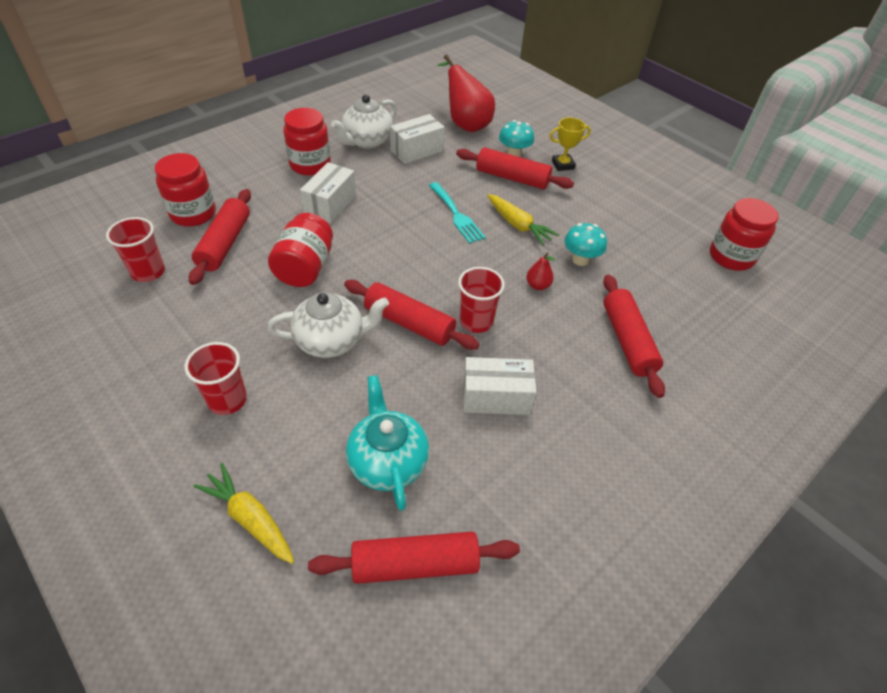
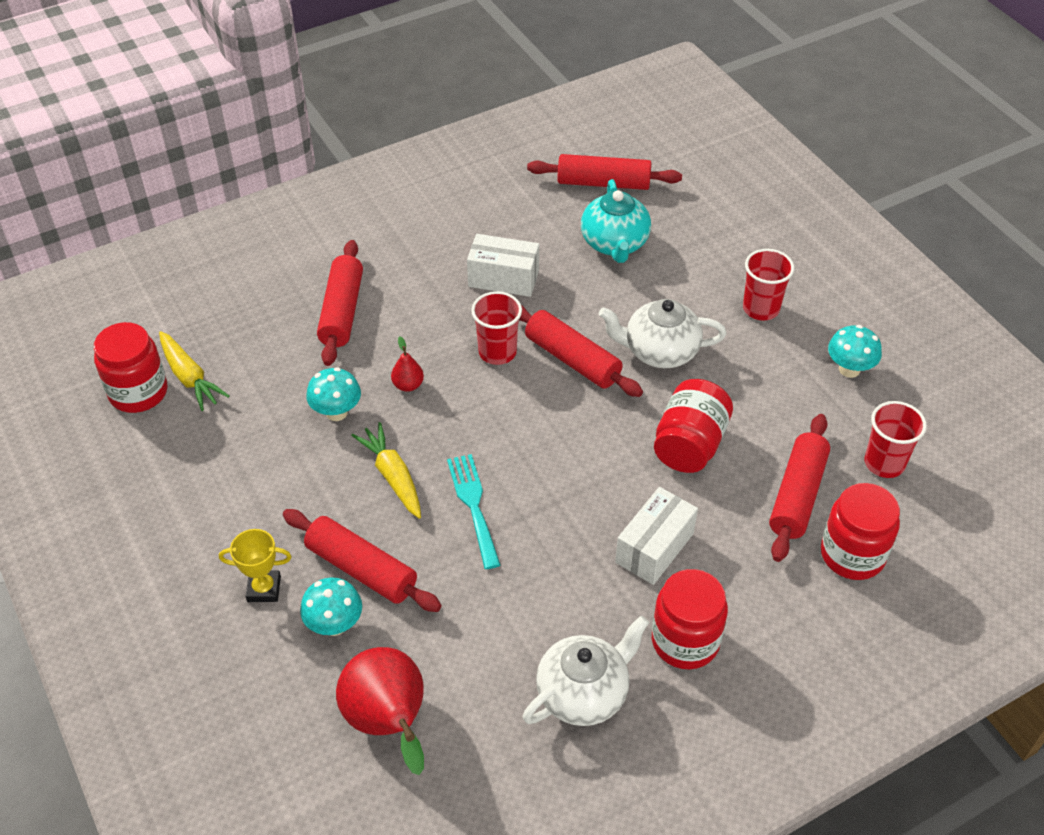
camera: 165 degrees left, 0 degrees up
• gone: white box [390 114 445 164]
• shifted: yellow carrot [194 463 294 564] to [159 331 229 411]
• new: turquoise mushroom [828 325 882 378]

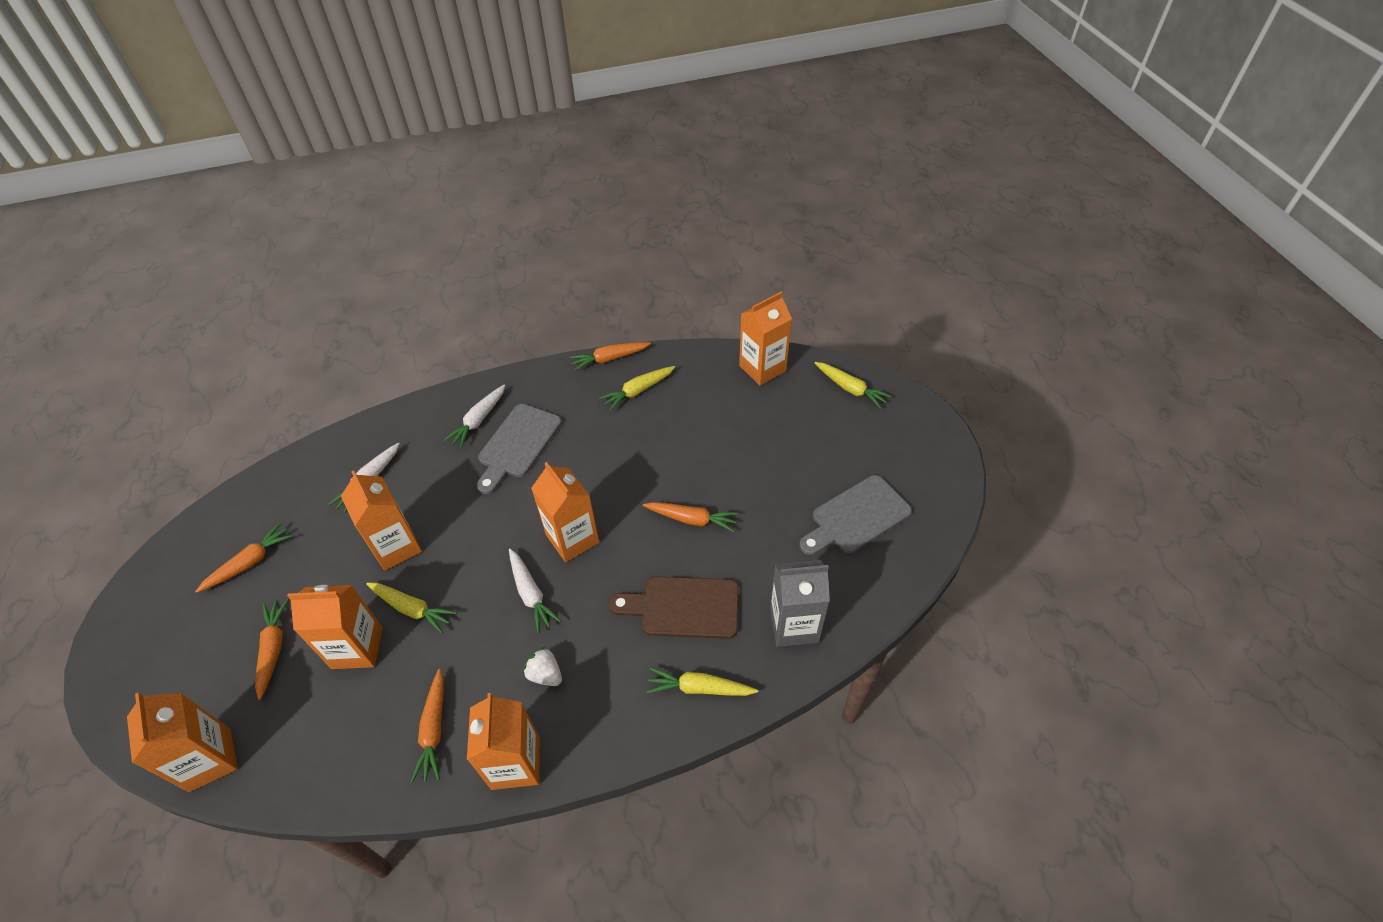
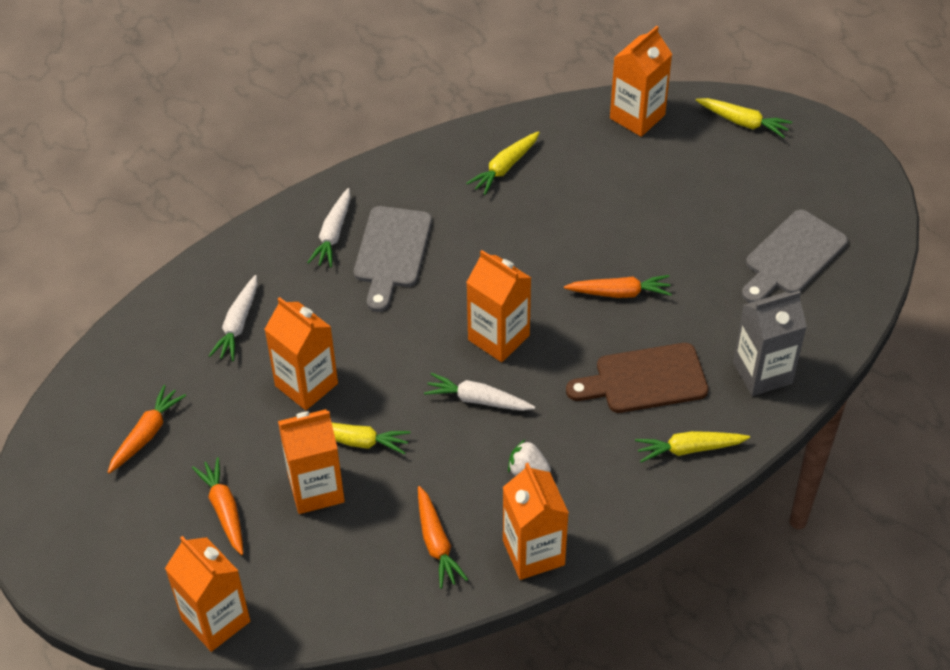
camera: 15 degrees left, 0 degrees up
• gone: orange carrot [569 342 651 371]
• rotated: white carrot [509 549 561 633] = [424 373 535 411] 150 degrees clockwise

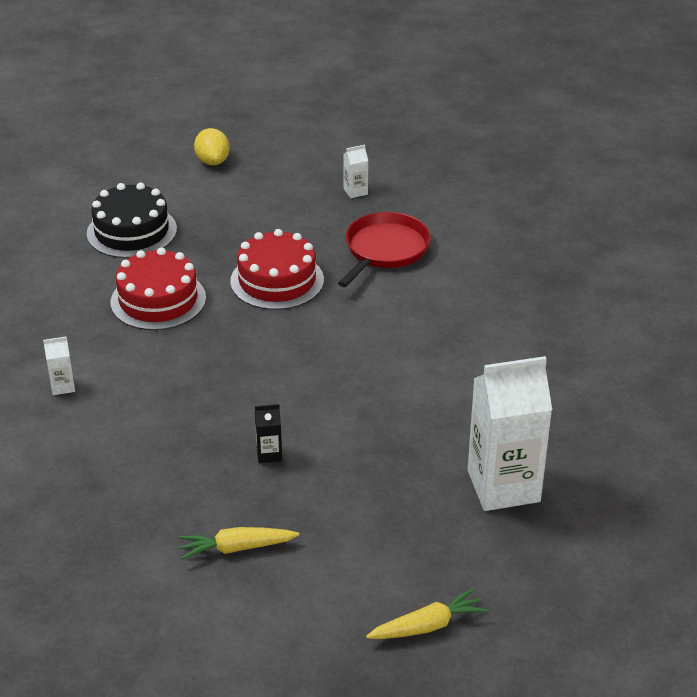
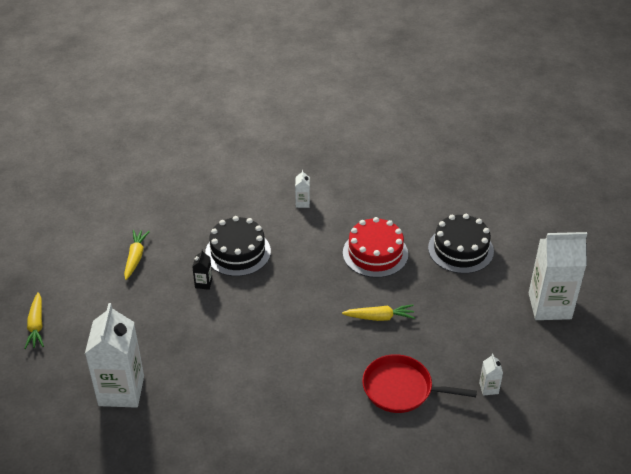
camera: 105 degrees right, 5 degrees up
• swapped: yellow lemon [194 128 230 165] to white carton [529 232 587 320]
• rotated: red pan [338 212 431 287] = [362 354 477 413] 150 degrees clockwise
• swapped: red cake [230 229 324 310] to yellow carrot [342 305 415 321]
• new: black cake [205 216 271 276]

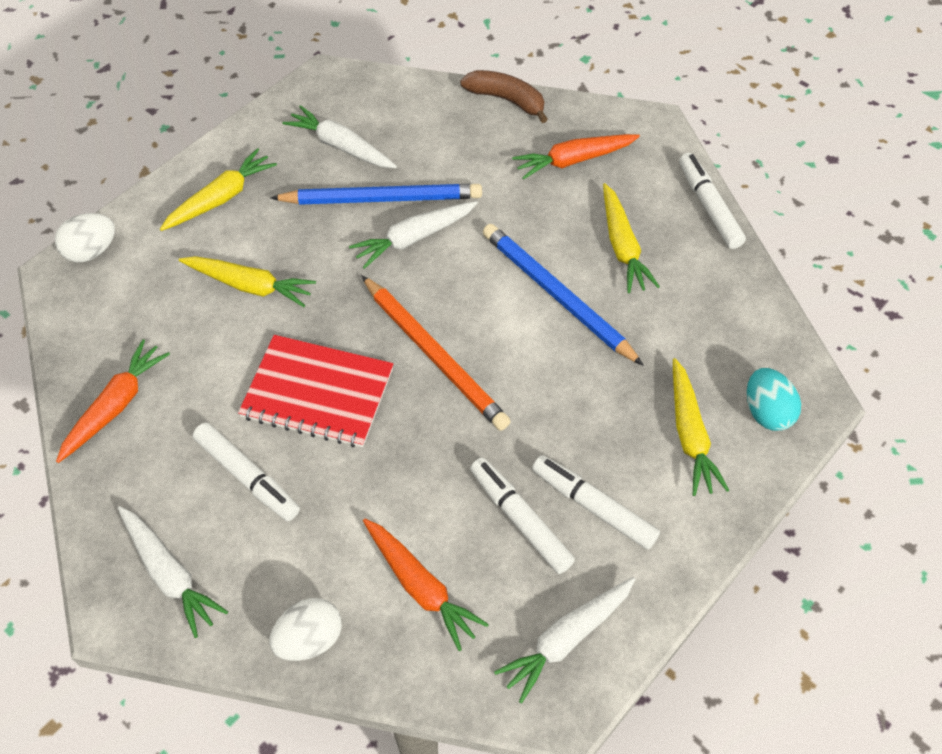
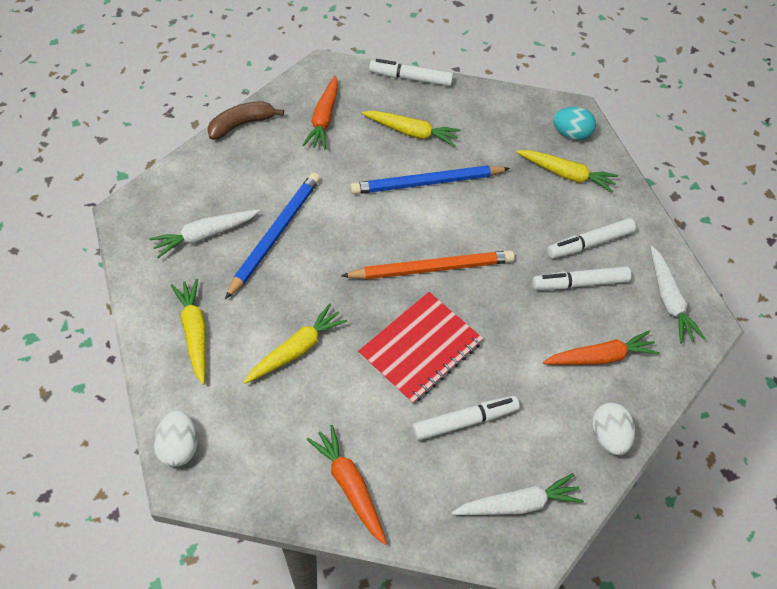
camera: 65 degrees left, 0 degrees up
• gone: white carrot [349 201 478 269]

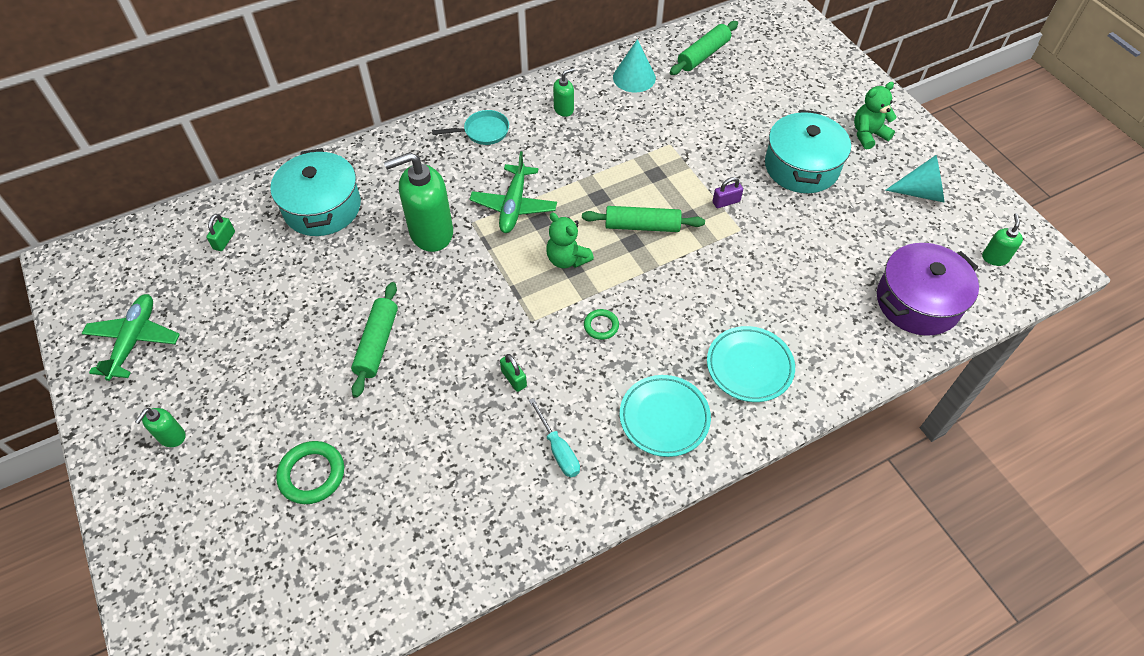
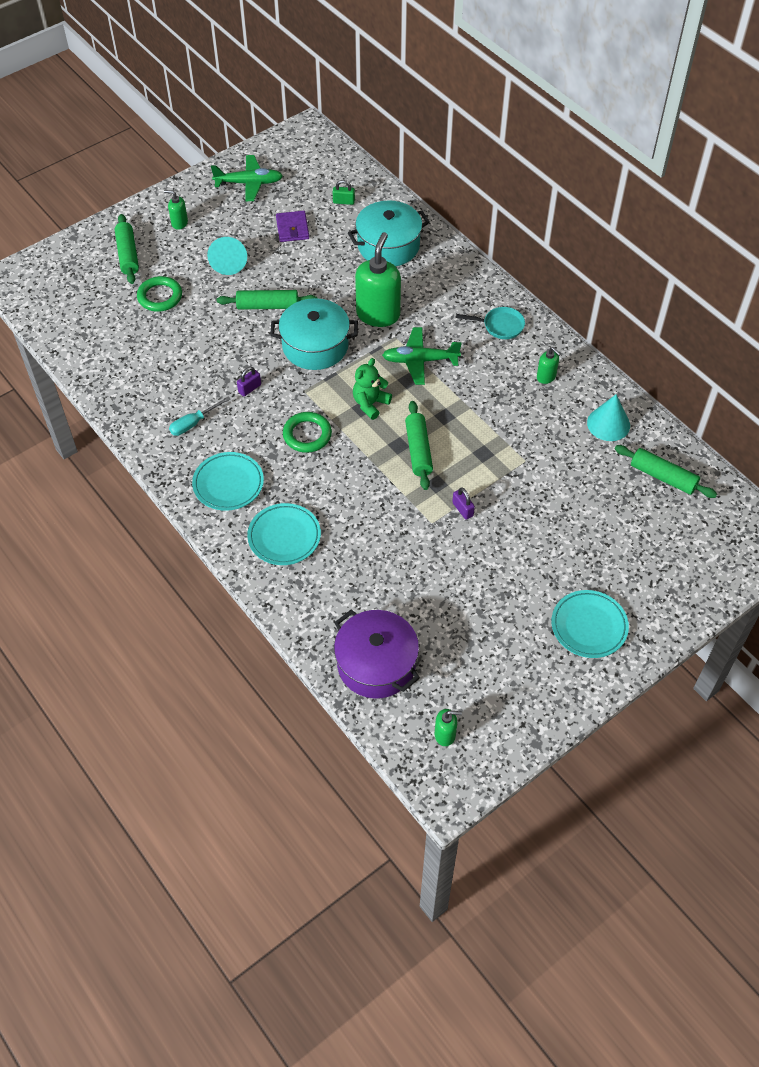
camera: 80 degrees right, 0 degrees up
• swapped: green teddy bear [854 82 897 150] to turquoise plate [551 590 629 658]
• rotated: turquoise pan [432 110 509 145] = [456 307 525 339] 60 degrees counterclockwise
• shifted: turquoise pot [765 110 851 193] to [270 298 358 370]
• rotated: green soap dispenser [384 152 453 252] = [355 232 401 327] 45 degrees clockwise
• shifted: turquoise cone [885 155 944 202] to [207 237 247 275]
• scaled: green ring [584 309 619 340] = [283 412 332 453] x1.70
• repainted: green padlock [500 354 527 392] to purple padlock [237 367 261 396]
• new: purple wallet [276 211 309 242]
• new: green rolling pin [115 214 139 284]

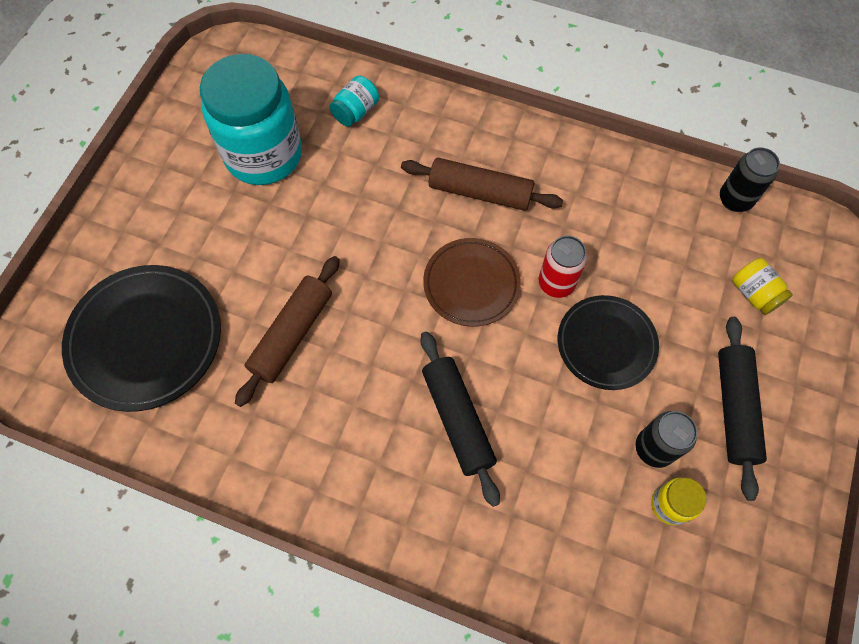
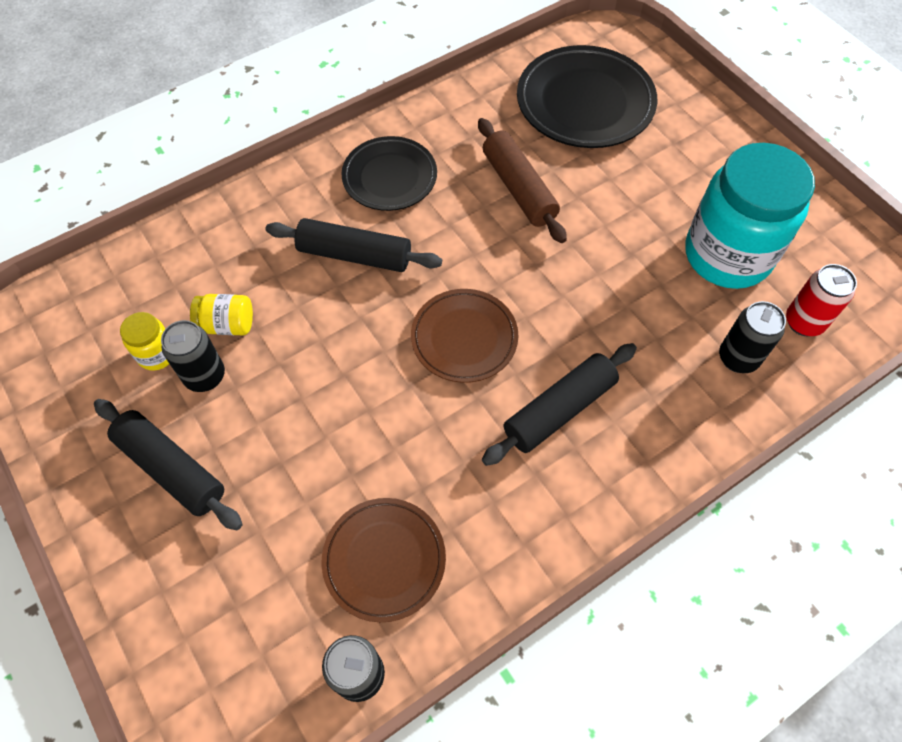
camera: 125 degrees right, 5 degrees down
• swapped: turquoise jar [329 75 379 127] to black can [719 301 786 373]
• repainted: brown rolling pin [401 158 563 211] to black rolling pin [482 343 637 466]
• shifted: red can [539 236 587 298] to [786 264 857 336]
• shifted: yellow jar [732 258 793 315] to [190 294 253 335]
• shifted: black plate [558 295 659 390] to [341 136 437 211]
• new: brown plate [322 498 446 622]

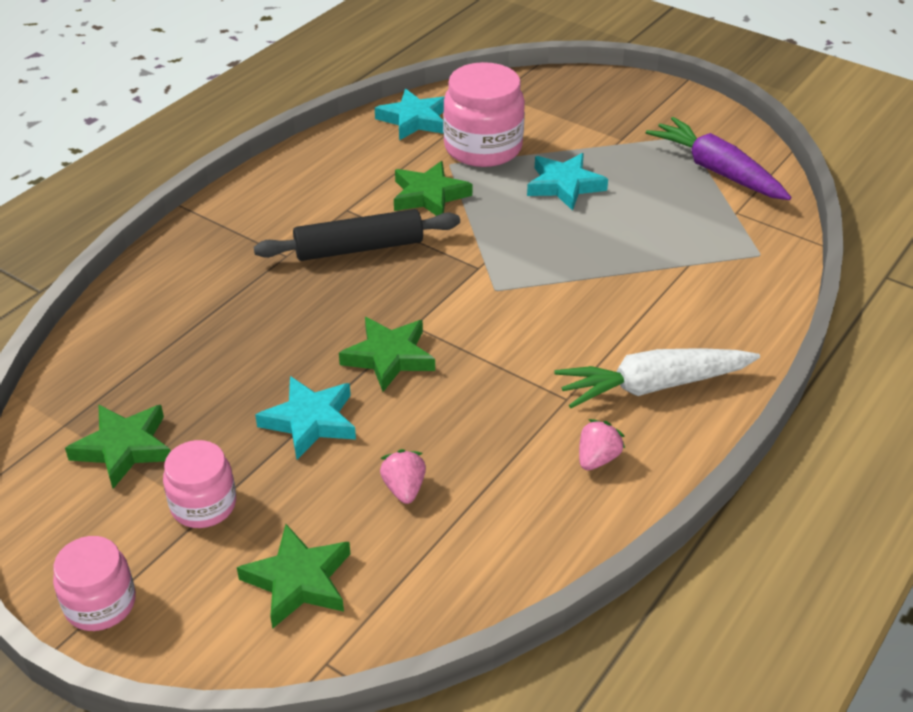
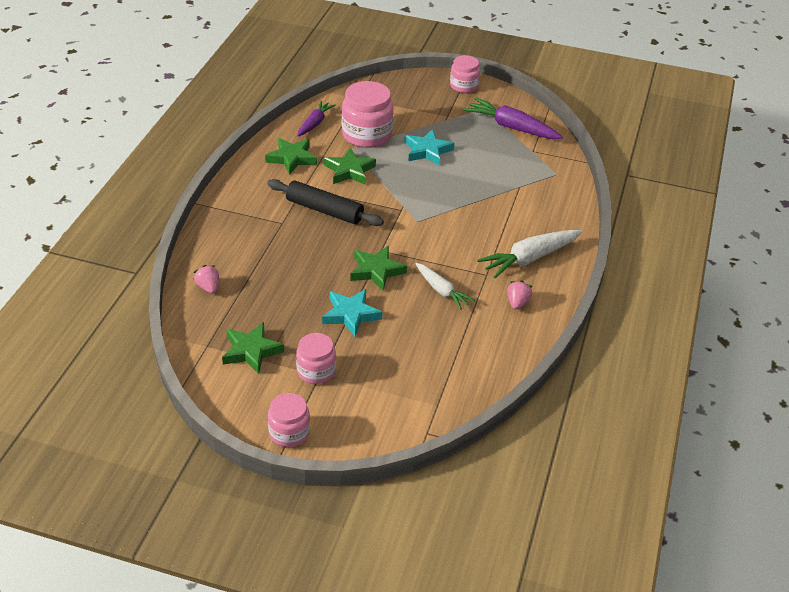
camera: 20 degrees left, 0 degrees up
• swapped: turquoise star [375 89 445 140] to purple carrot [297 101 336 136]
• rotated: black rolling pin [254 209 460 261] = [267 179 384 226] 60 degrees clockwise
• shifted: pink strawberry [380 449 426 504] to [194 265 219 294]
• shifted: green star [237 524 350 629] to [265 138 317 175]
• new: pink jar [450 55 480 93]
• new: white carrot [416 263 475 310]

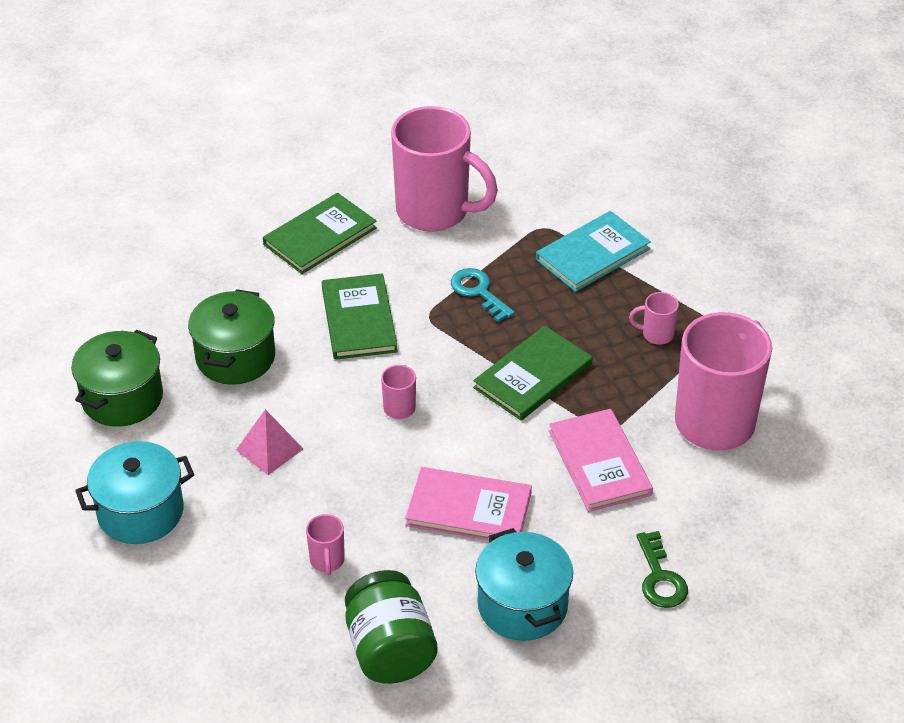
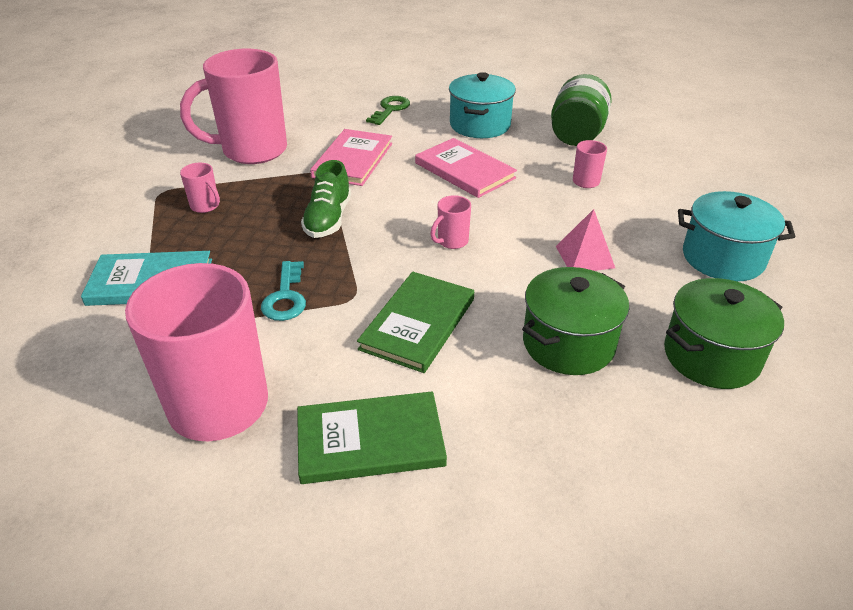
camera: 145 degrees left, 5 degrees down
• swapped: green book [473 326 592 421] to green shoe [301 160 351 238]

